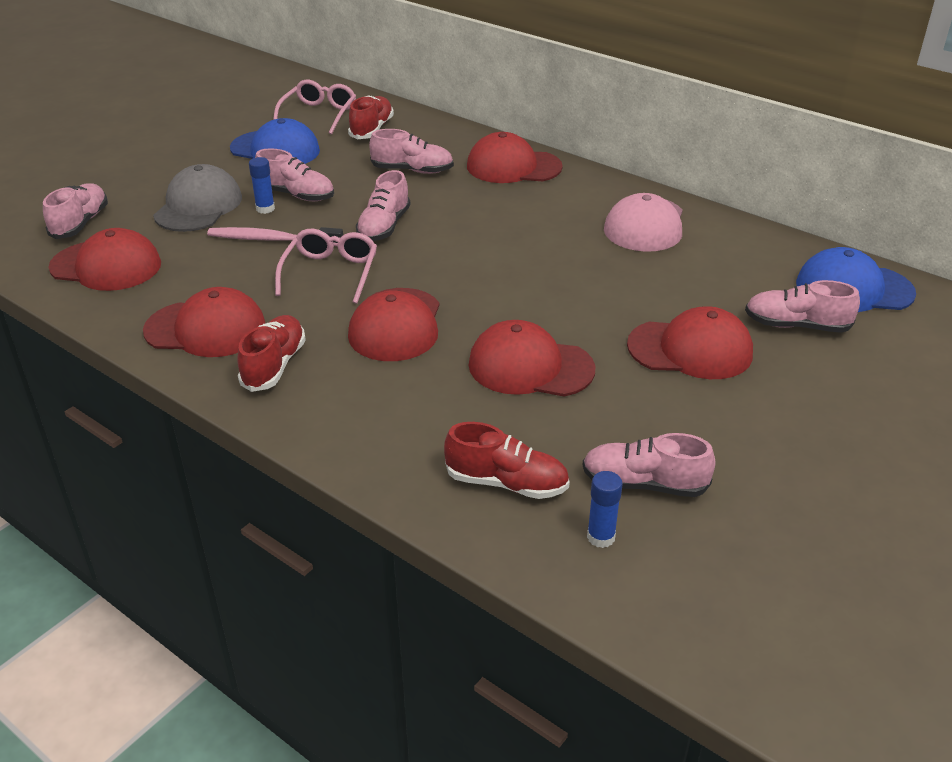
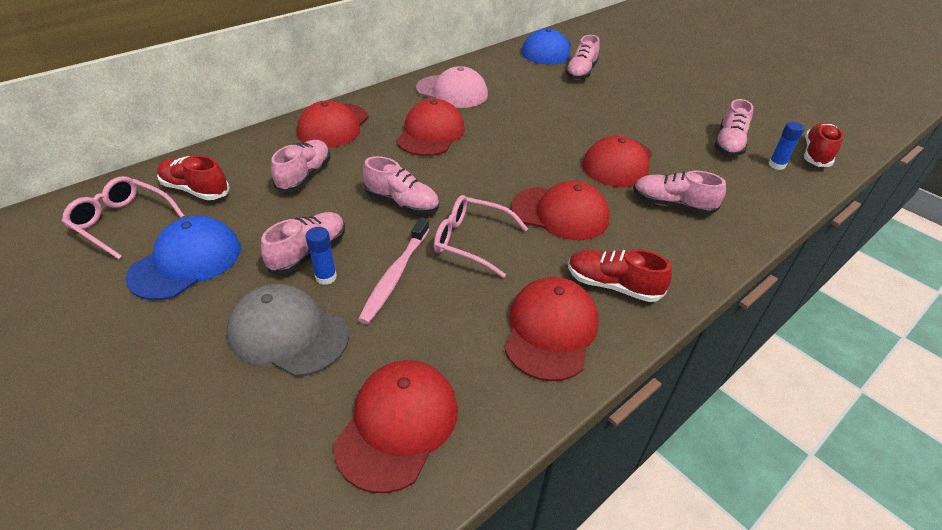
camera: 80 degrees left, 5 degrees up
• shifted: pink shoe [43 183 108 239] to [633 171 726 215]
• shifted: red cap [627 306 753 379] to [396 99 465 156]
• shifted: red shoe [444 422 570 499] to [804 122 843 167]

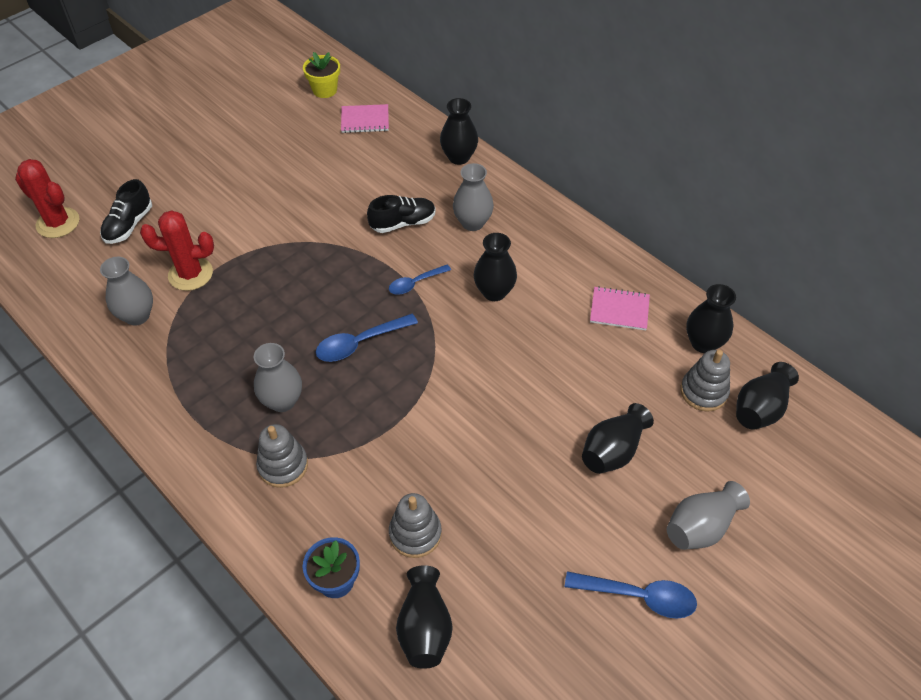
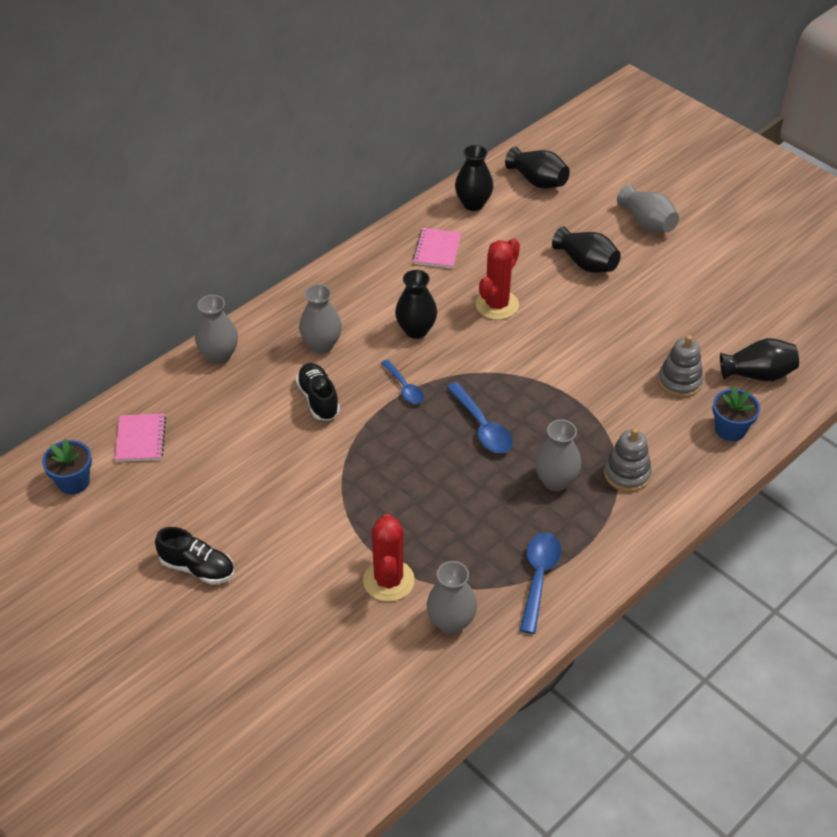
camera: 90 degrees left, 5 degrees down
• repainted: yellow flower pot [303 52 340 98] to blue flower pot [42 439 92 495]
• repainted: black vase [440 98 478 165] to grey vase [195 295 238 364]
• shifted: red cactus [15 159 79 238] to [476 238 520 320]
• shifted: black shoe [100 179 152 244] to [155 527 234 584]
• gone: grey stacking toy [680 350 730 412]
• shifted: blue spoon [565 571 697 619] to [520 532 561 634]

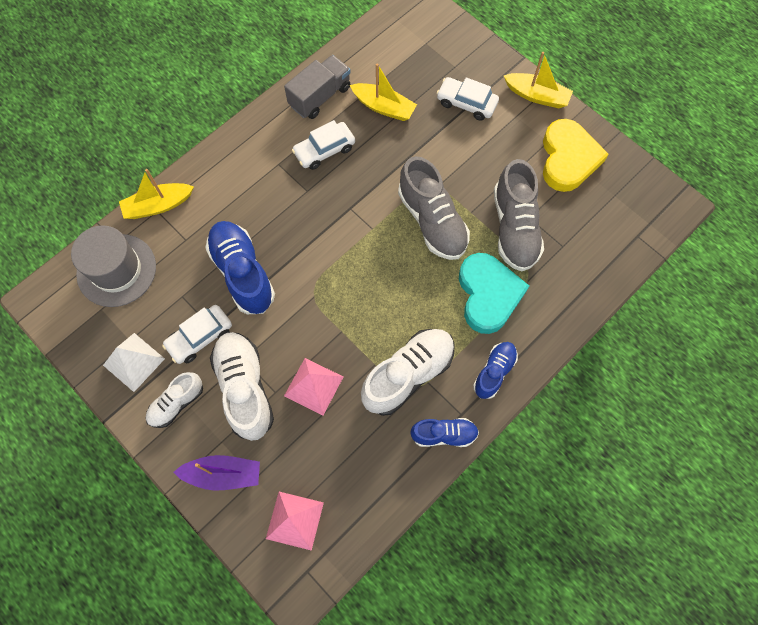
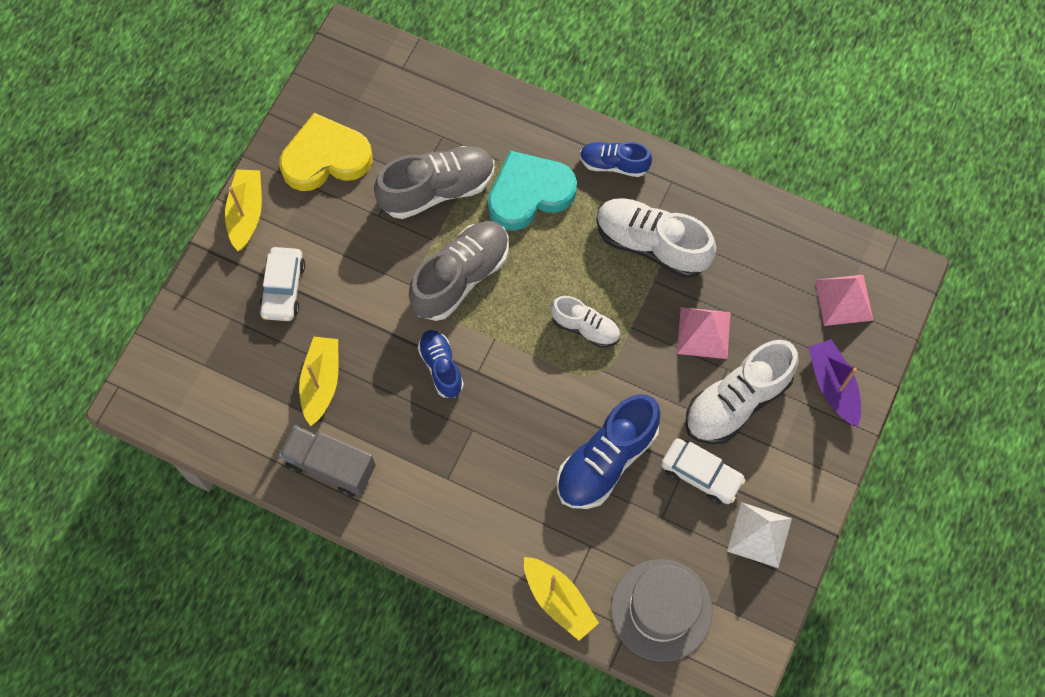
camera: 110 degrees left, 0 degrees up
• gone: white car [292 120 355 170]
• shifted: white shoe [146 372 203 428] to [550 296 620 347]
• shifted: blue shoe [410 418 479 447] to [418 330 464 398]

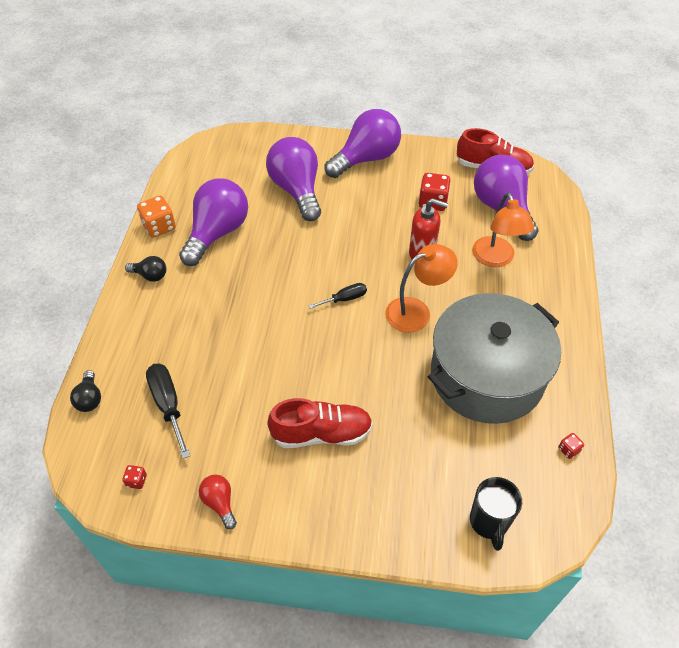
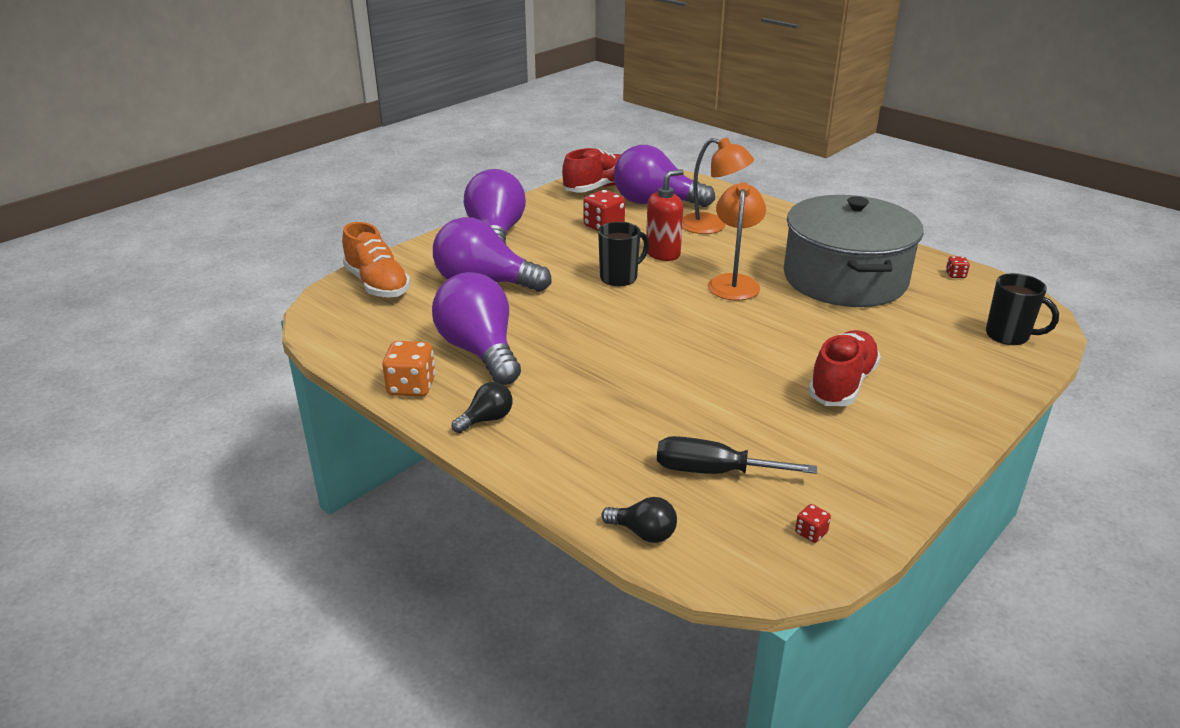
camera: 55 degrees left, 20 degrees down
• gone: black screwdriver [309 283 367 309]
• gone: red light bulb [199 475 237 529]
• new: orange shoe [342 222 411 298]
• new: black mug [598 222 649 286]

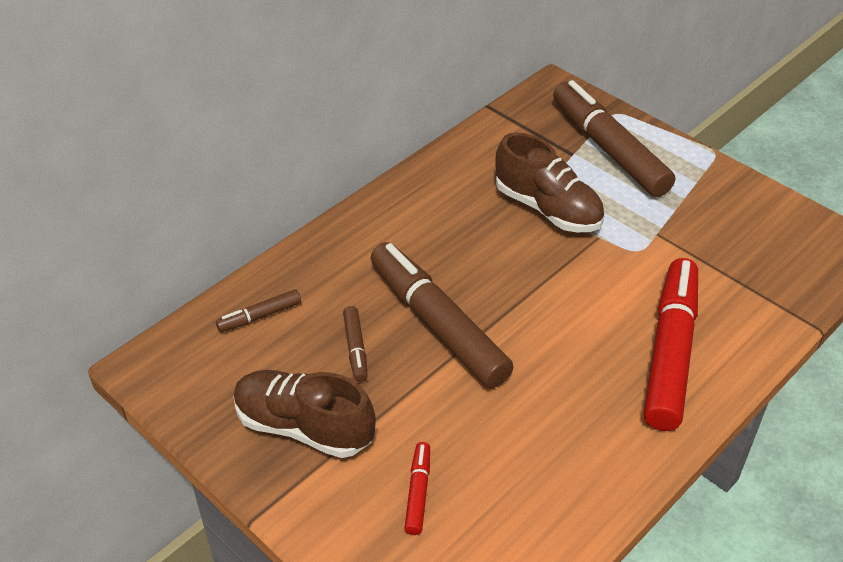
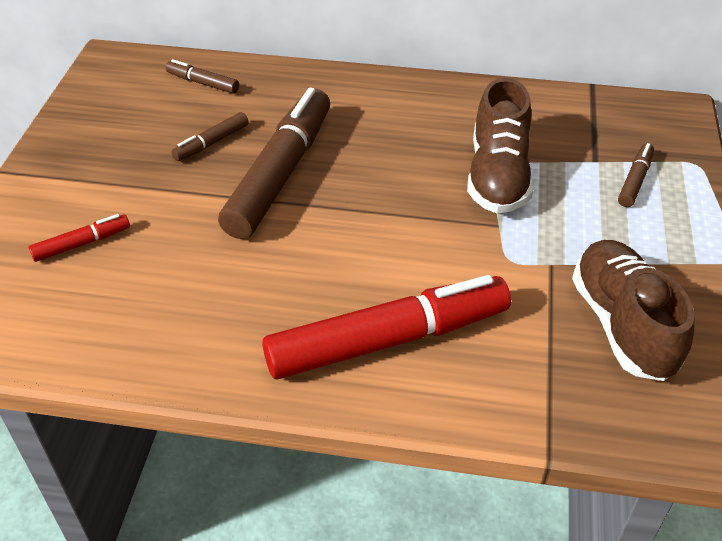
camera: 55 degrees right, 0 degrees up
• scaled: brown marker [553 80 675 197] = [618 143 654 207] x0.44
• shifted: brown shoe [234 370 376 458] to [572 240 695 381]

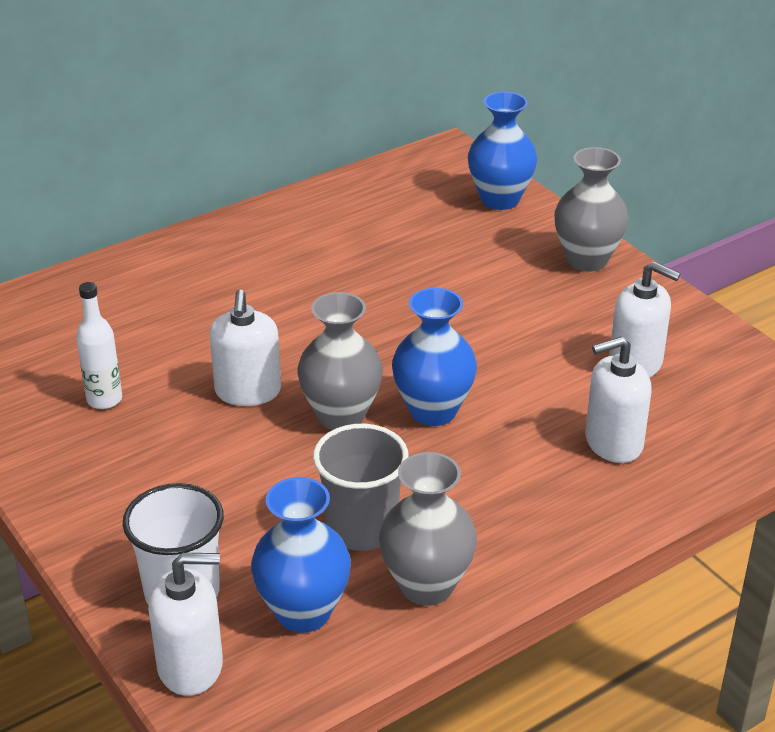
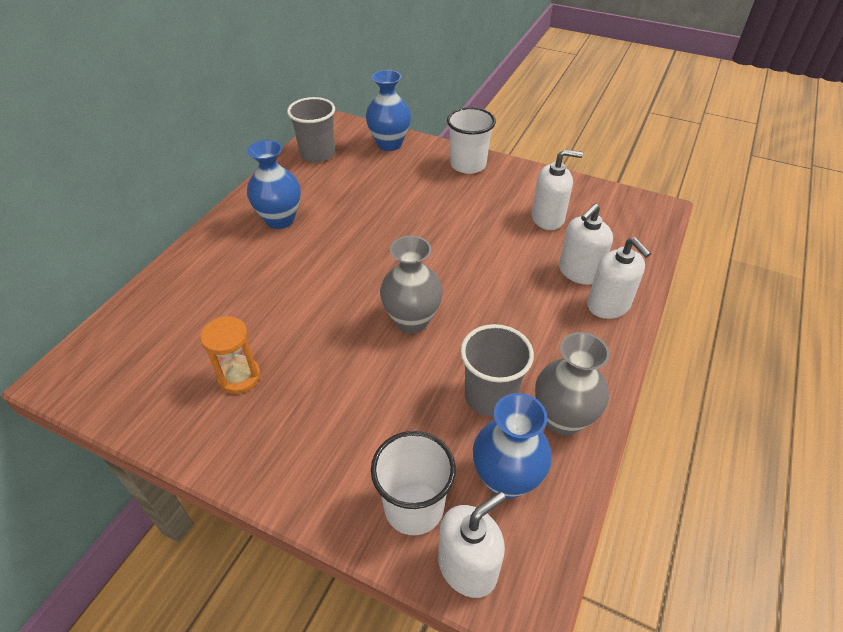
camera: 30 degrees left, 10 degrees up
• swapped: grey vase [554 147 629 272] to white cup [447 107 496 174]
• swapped: white bottle [76 282 122 409] to orange hourglass [200 317 261 394]
• shifted: blue vase [392 288 477 426] to [247 140 301 229]
• shifted: white soap dispenser [210 290 281 406] to [587 237 651 319]
• new: grey cup [287 97 335 162]

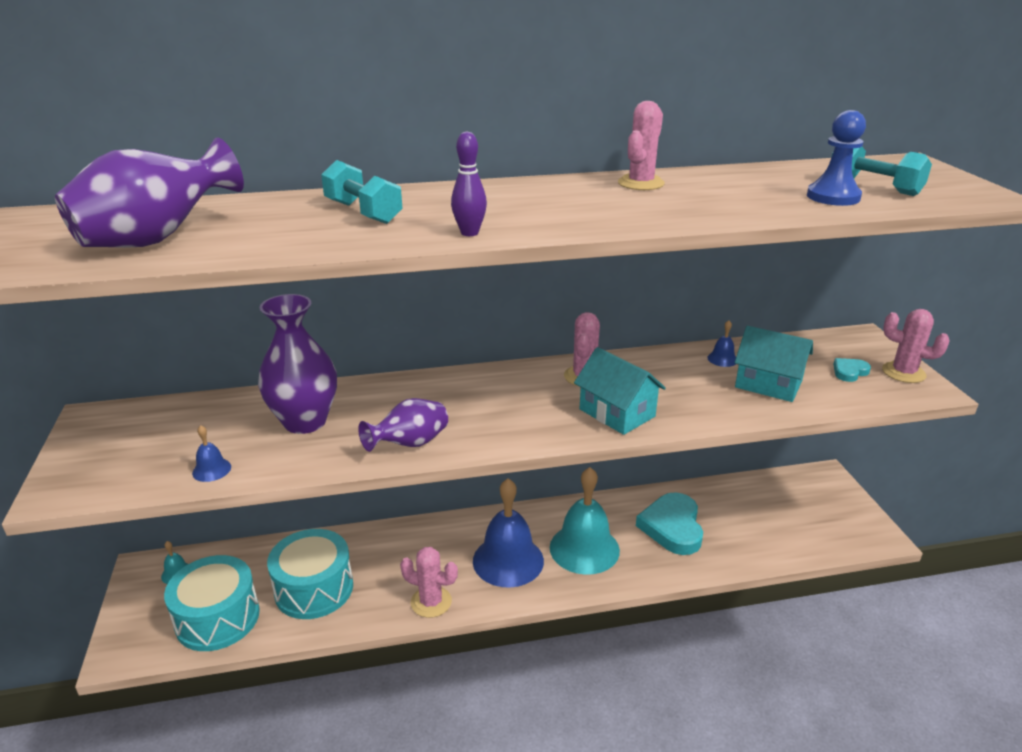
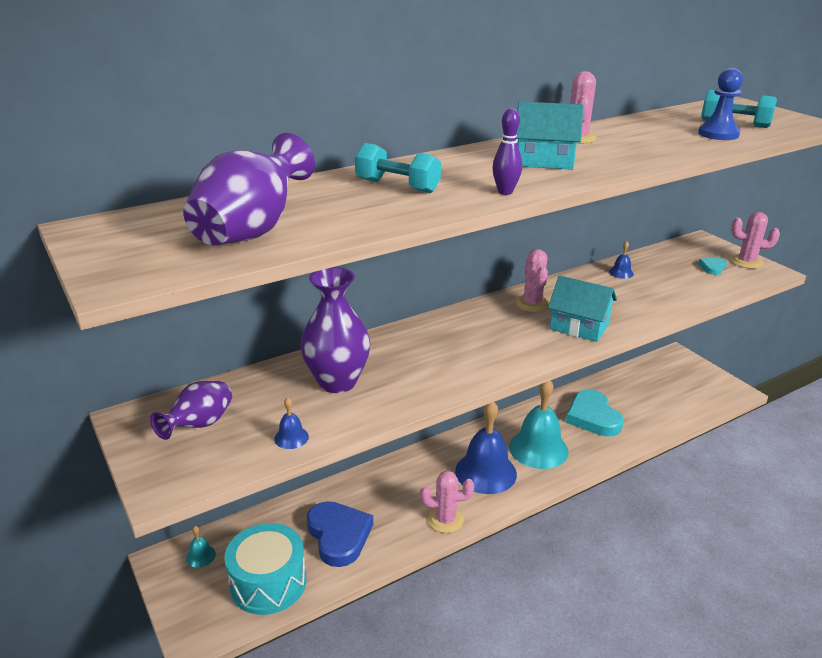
camera: 20 degrees left, 0 degrees up
• shifted: turquoise house [735 326 813 402] to [516 101 583 170]
• shifted: purple vase [358 398 448 452] to [150 381 232 440]
• swapped: turquoise drum [267 529 353 619] to blue heart [307 501 373 567]

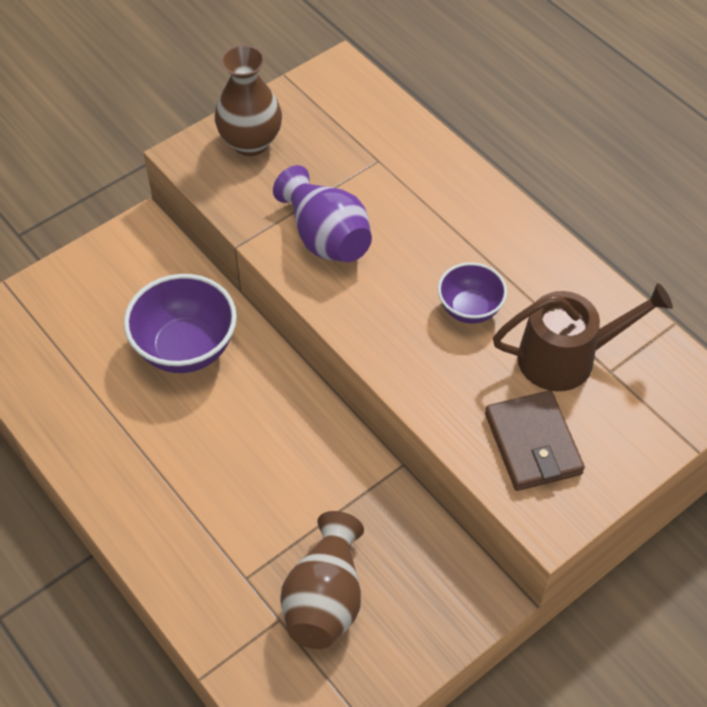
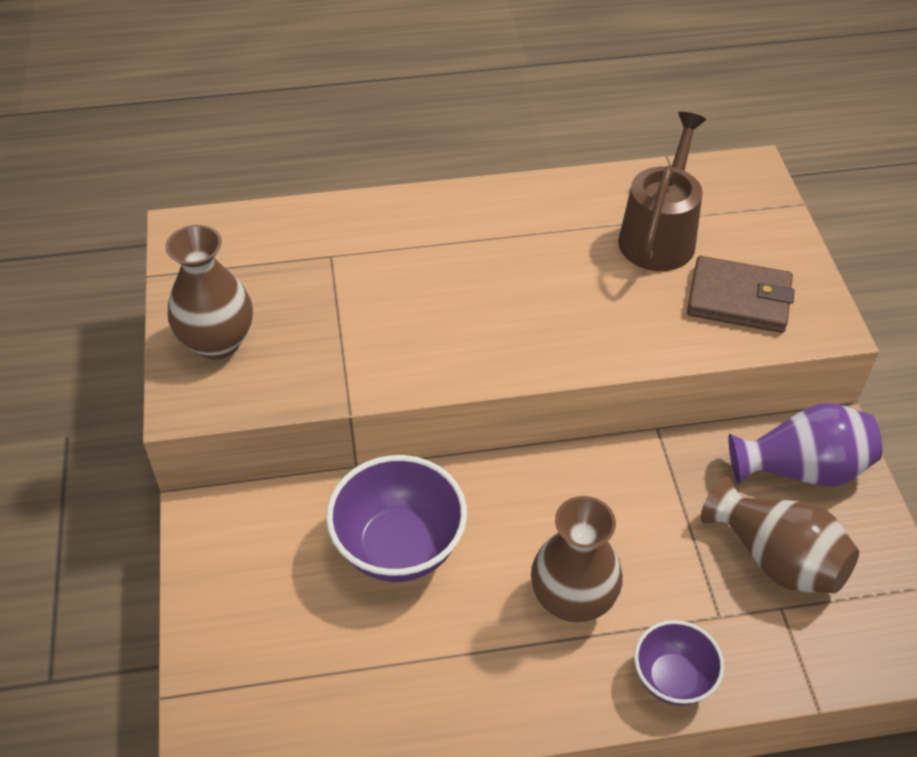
camera: 60 degrees left, 5 degrees down
• shifted: purple vase [273 165 372 262] to [728 403 882 486]
• shifted: purple bowl [438 262 507 324] to [634 620 724 706]
• new: brown vase [531 496 623 623]

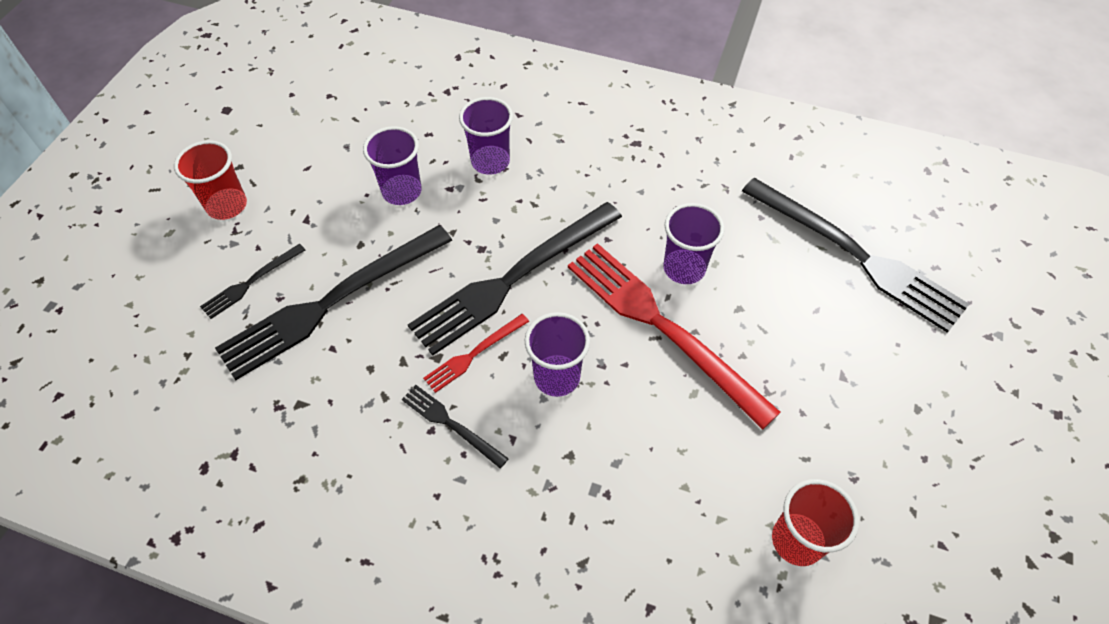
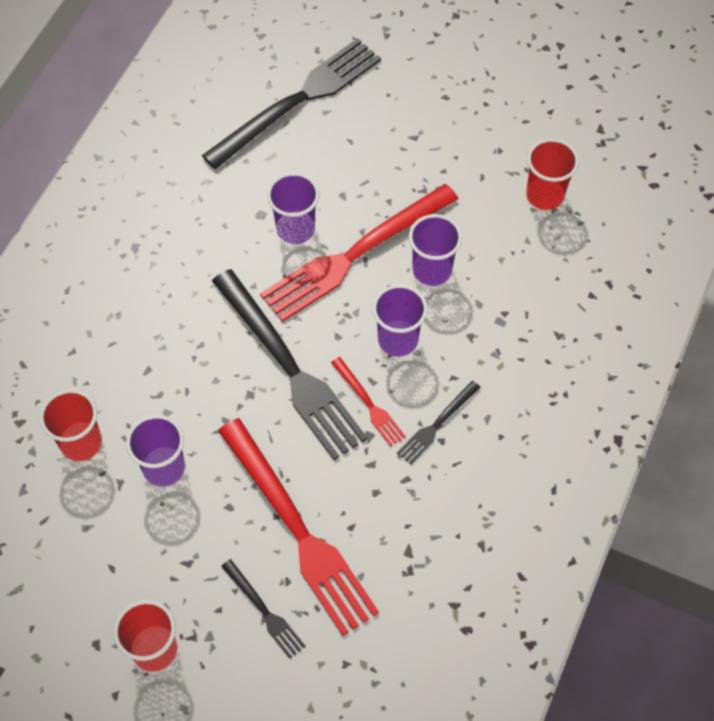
camera: 85 degrees left, 5 degrees up
• shifted: purple cup [459 97 513 175] to [409 214 462 286]
• repainted: black fork [215 225 452 380] to red fork [218 418 379 636]
• new: red cup [40 389 102 461]

